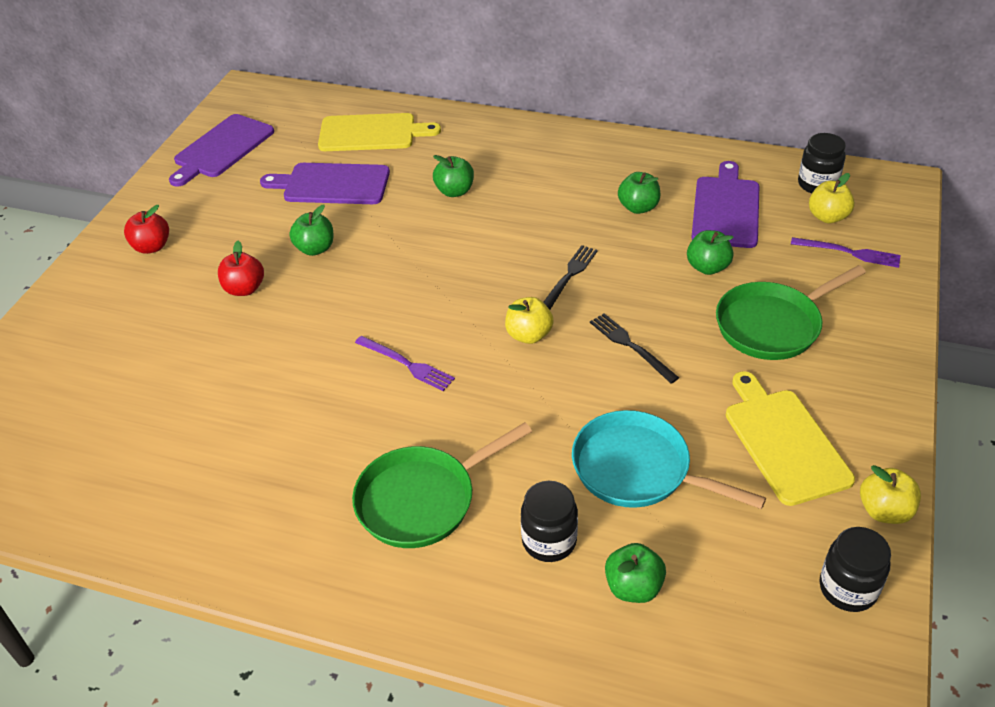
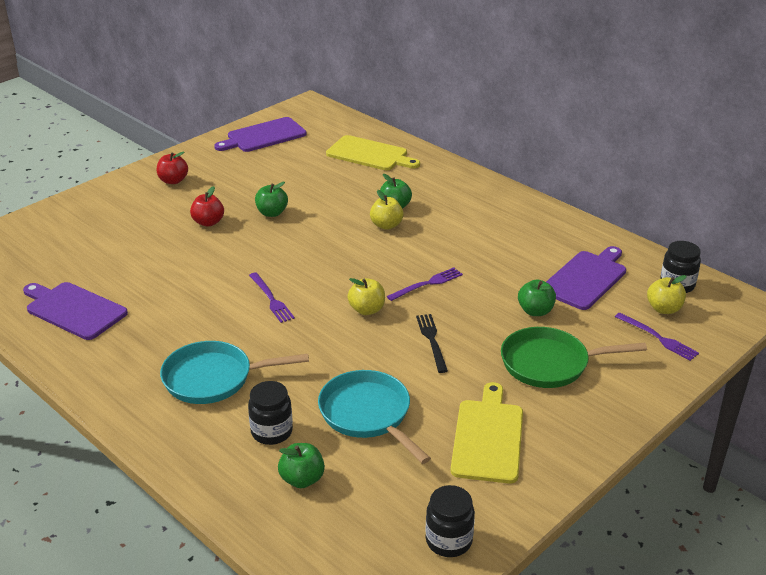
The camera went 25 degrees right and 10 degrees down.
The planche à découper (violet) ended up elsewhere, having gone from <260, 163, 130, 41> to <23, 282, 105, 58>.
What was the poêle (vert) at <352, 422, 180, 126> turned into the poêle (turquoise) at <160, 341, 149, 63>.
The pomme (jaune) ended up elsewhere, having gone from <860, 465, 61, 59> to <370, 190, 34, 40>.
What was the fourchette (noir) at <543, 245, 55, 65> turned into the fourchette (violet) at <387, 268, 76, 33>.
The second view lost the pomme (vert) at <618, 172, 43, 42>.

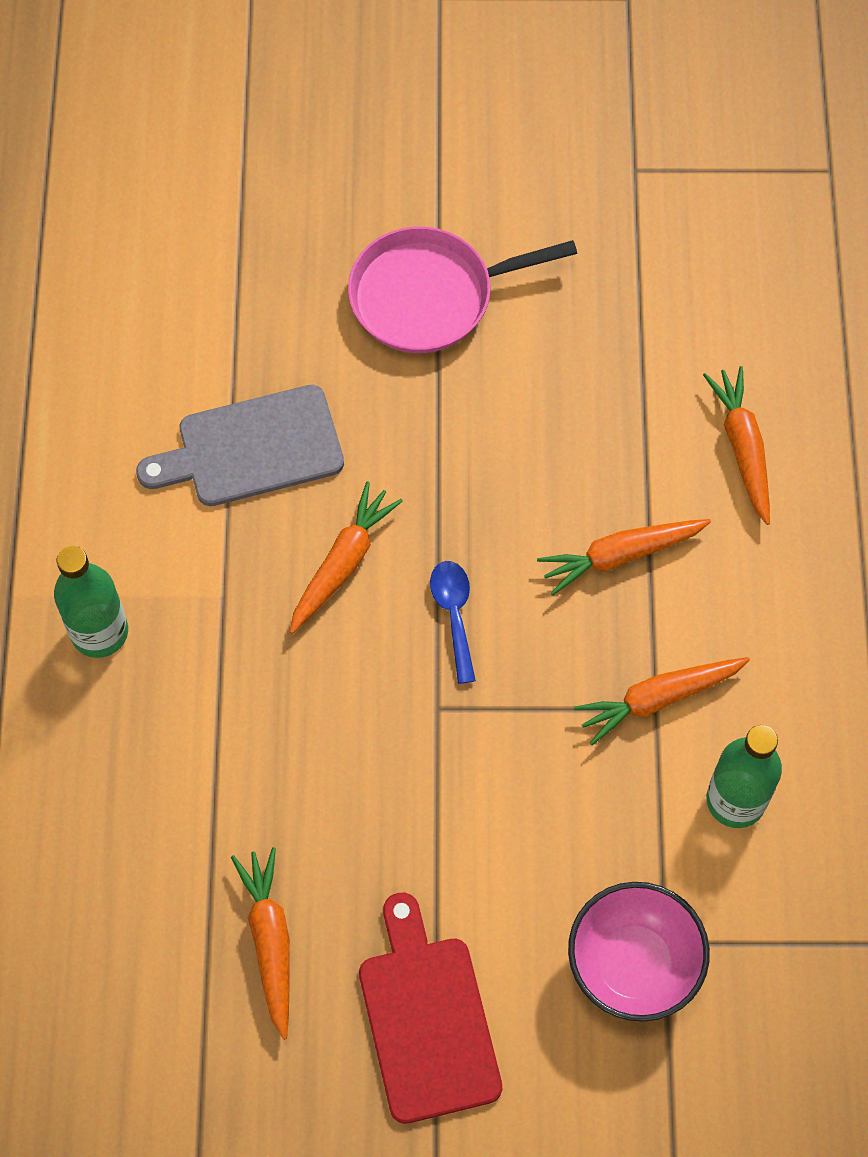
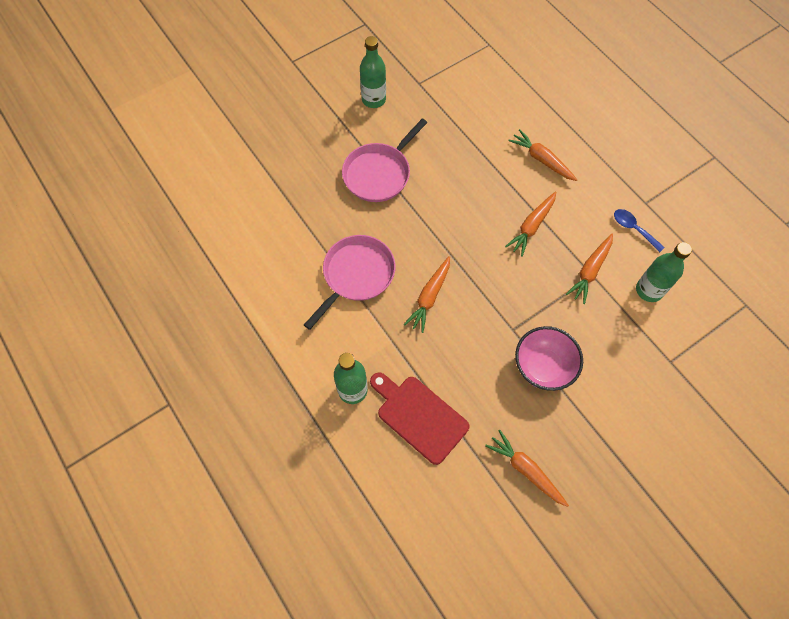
The camera went 35 degrees left and 0 degrees up.
Where the planche à découper (gris) stood at <136, 385, 208, 121>, the poêle (rose) came to stand at <304, 235, 92, 95>.
The second view gained the bouteille (vert) at <360, 36, 26, 72>.
The planche à découper (rouge) ended up elsewhere, having gone from <359, 893, 143, 231> to <370, 372, 100, 93>.
The carotte (orange) at <290, 481, 113, 153> ended up facing another way, 150 degrees counterclockwise from before.
The bol (rose) ended up elsewhere, having gone from <568, 882, 142, 140> to <515, 326, 68, 65>.
The cuillère (bleu) ended up elsewhere, having gone from <430, 561, 46, 123> to <614, 209, 51, 43>.

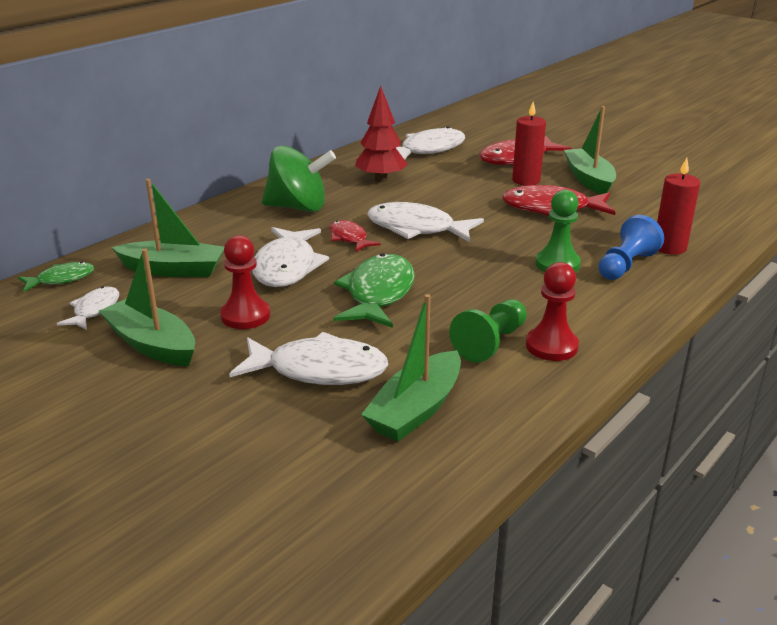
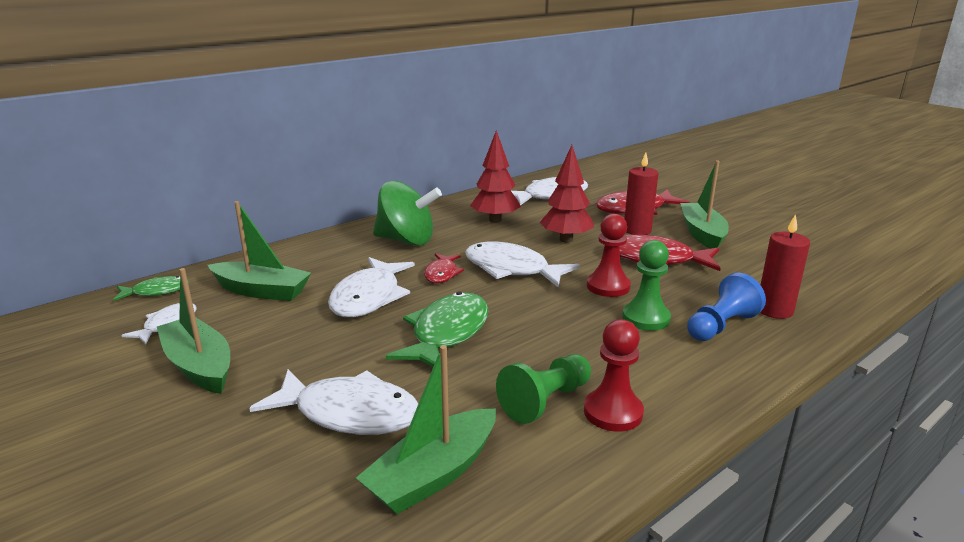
The camera went 10 degrees right and 5 degrees down.
The poisson (rouge) at <329, 220, 51, 32> ended up facing another way, 150 degrees counterclockwise from before.
The second view gained the arbre (rouge) at <540, 145, 54, 98>.
The pion (rouge) ended up elsewhere, having gone from <220, 235, 50, 94> to <587, 214, 44, 83>.

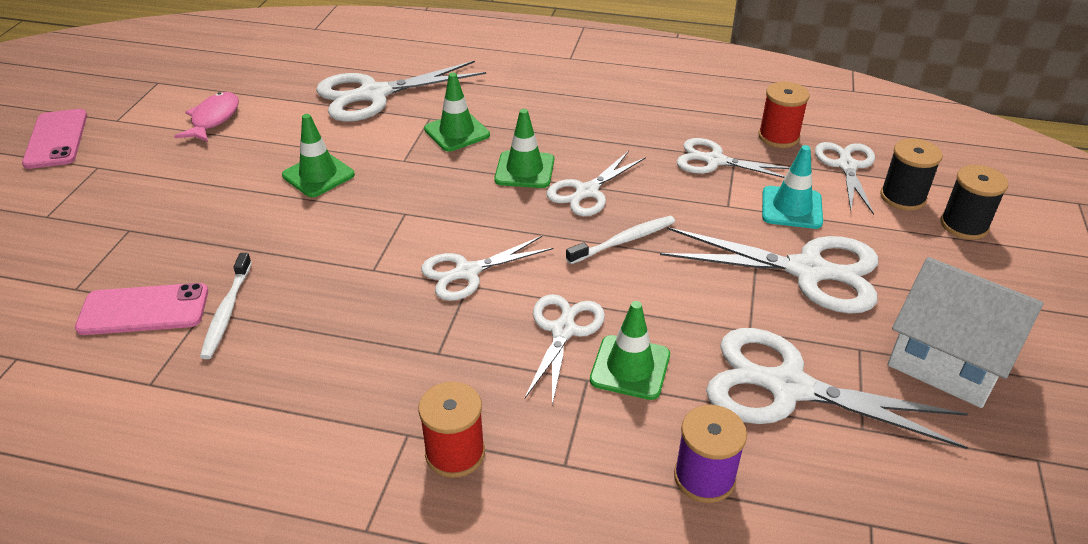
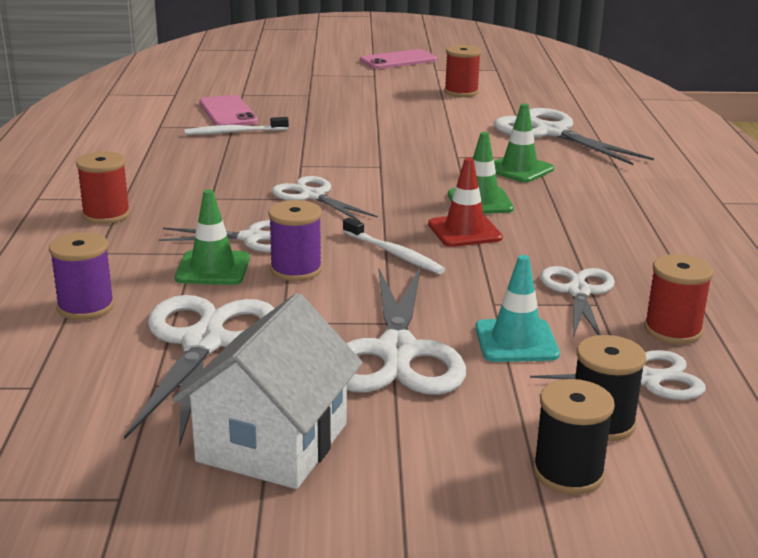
The camera went 75 degrees right and 15 degrees down.
The second view gained the bobine (violet) at <268, 200, 54, 81>.
Where the ciseaux (blanc) stood at <547, 151, 99, 65>, the cône de chantier (rouge) came to stand at <428, 158, 75, 89>.
Where the poisson (rose) stood at <174, 92, 65, 50>, the bobine (rouge) came to stand at <444, 45, 37, 52>.
The second view lost the cône de chantier (vert) at <282, 114, 73, 83>.

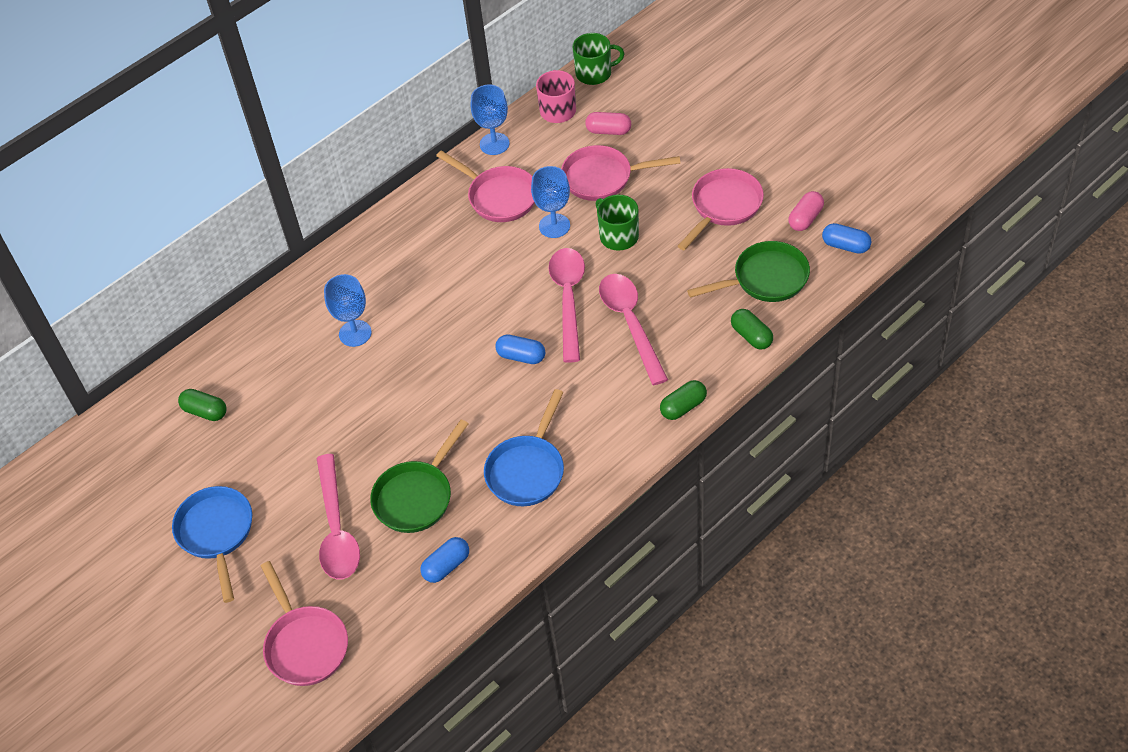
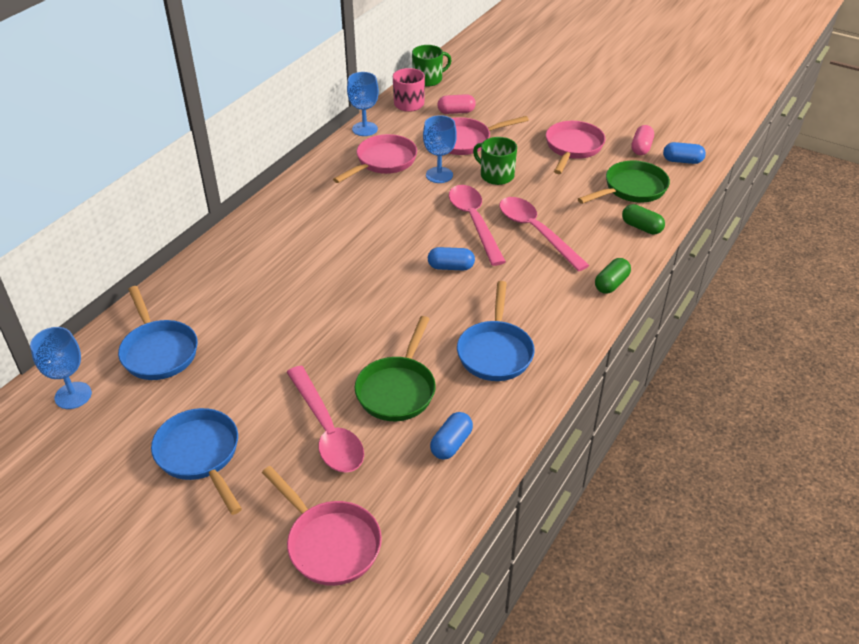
The camera went 20 degrees left and 10 degrees down.
The verre à pied (bleu) ended up elsewhere, having gone from <324, 274, 48, 73> to <30, 327, 62, 82>.
Where the gélule (vert) stood at <178, 389, 49, 32>, the poêle (bleu) came to stand at <118, 286, 80, 94>.
The poêle (rose) at <436, 150, 99, 72> ended up facing another way, 75 degrees counterclockwise from before.

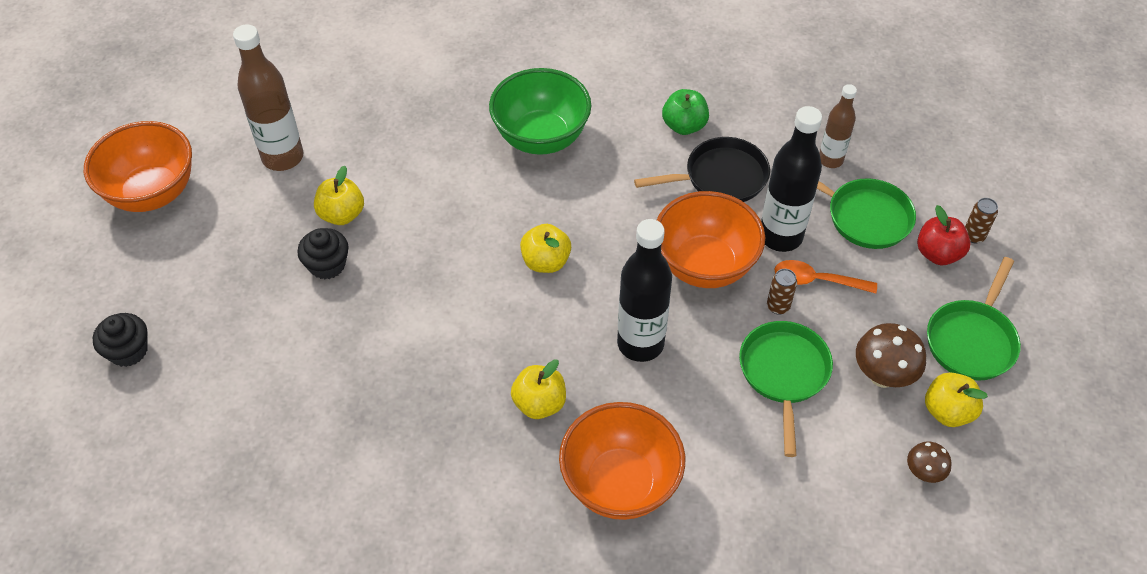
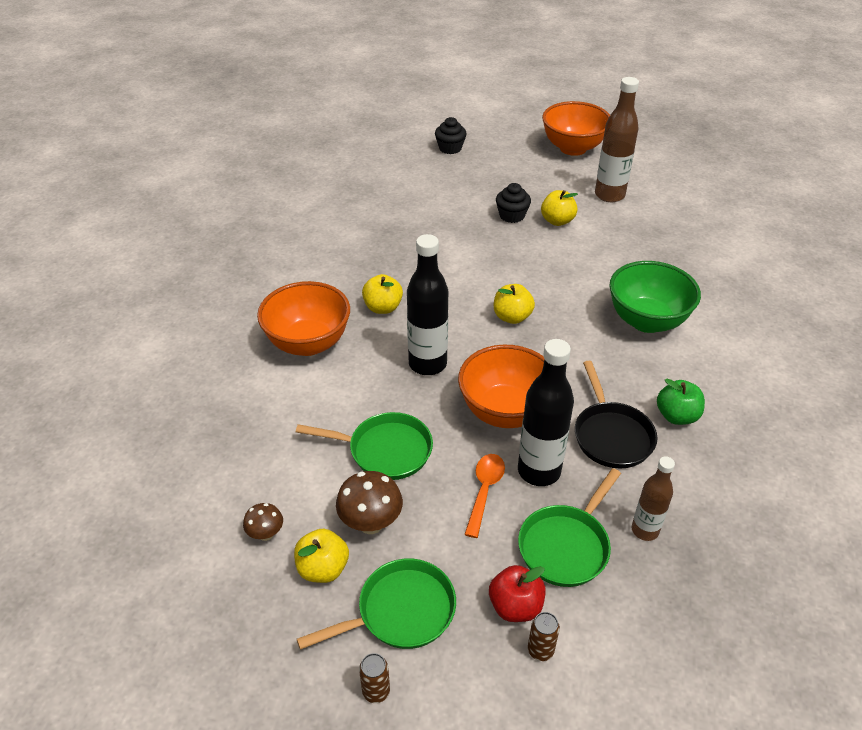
The camera went 95 degrees right and 10 degrees down.
The poêle (vert) at <927, 257, 94, 124> ended up facing another way, 120 degrees clockwise from before.
The canette (marron) ended up elsewhere, having gone from <767, 269, 30, 46> to <359, 653, 31, 50>.

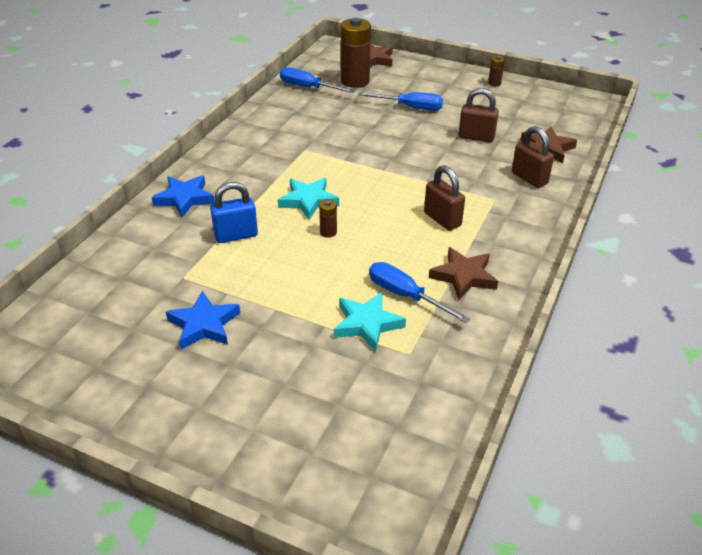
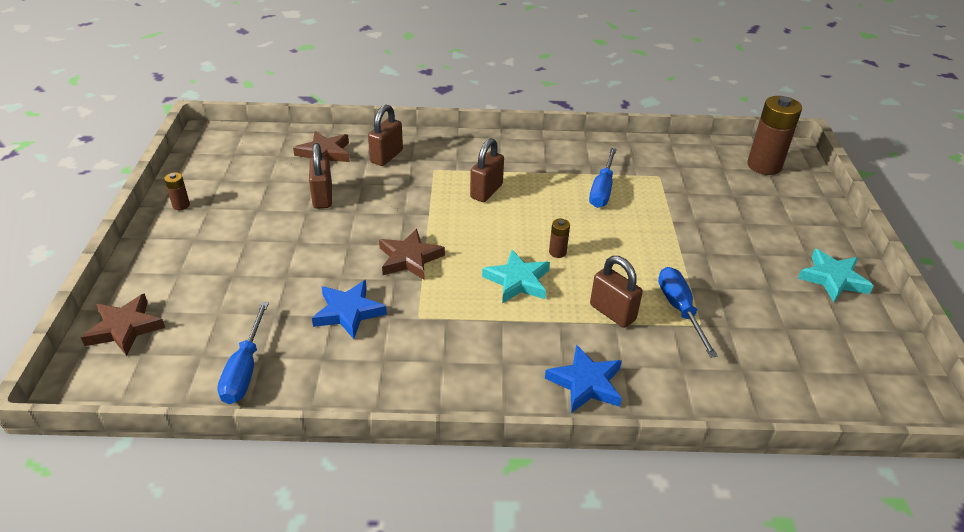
The camera went 115 degrees left and 0 degrees up.
The étoile (bleu) ended up elsewhere, having gone from <166, 291, 74, 58> to <312, 280, 75, 59>.
The étoile (marron) ended up elsewhere, having gone from <429, 247, 69, 53> to <379, 229, 66, 51>.
What was the cadenas (bleu) at <210, 182, 48, 61> turned into the cadenas (marron) at <590, 256, 53, 72>.
The tournevis (bleu) ended up elsewhere, having gone from <358, 92, 85, 19> to <658, 267, 60, 91>.
The pile (marron) ended up elsewhere, having gone from <341, 18, 30, 70> to <747, 96, 55, 79>.
The étoile (turquoise) ended up elsewhere, having gone from <334, 292, 72, 59> to <798, 249, 76, 53>.

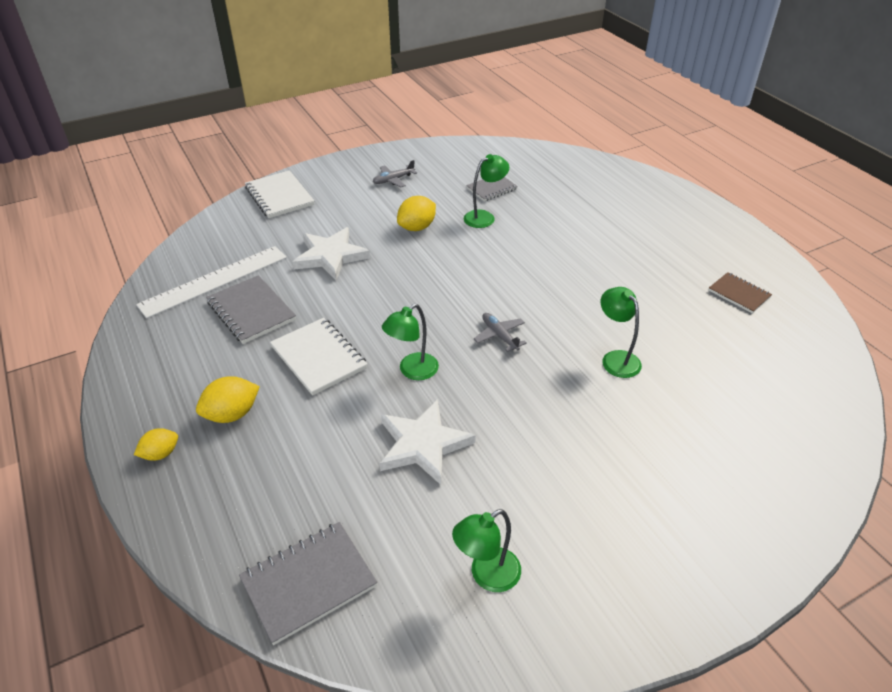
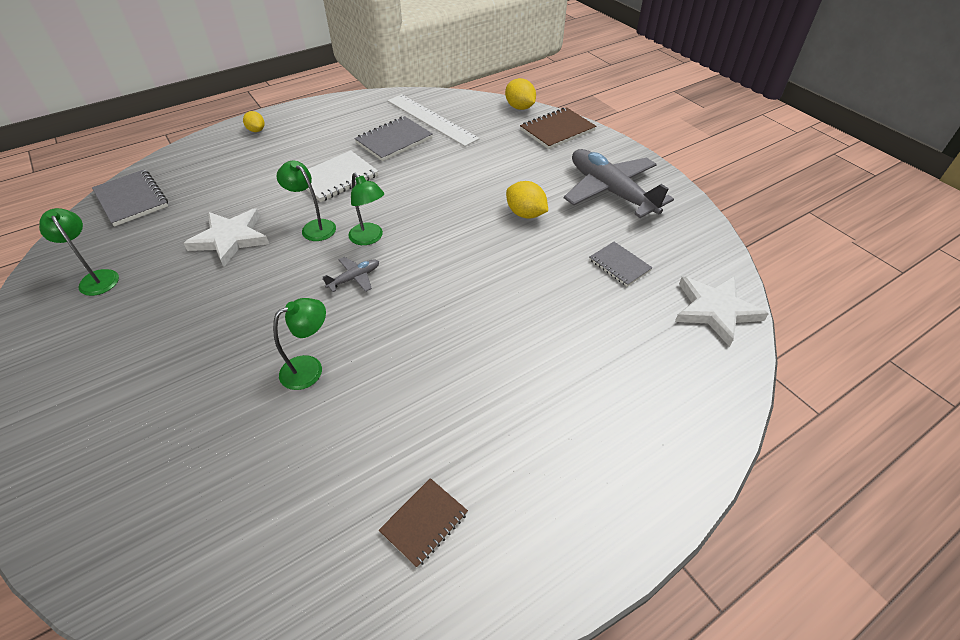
The camera went 85 degrees right and 5 degrees up.
The lampe (vert) ended up elsewhere, having gone from <464, 154, 45, 74> to <348, 173, 36, 72>.
The citron (jaune) ended up elsewhere, having gone from <196, 376, 64, 47> to <505, 78, 31, 32>.
What was the carnet (blanc) at <245, 170, 69, 48> turned into the carnet (marron) at <520, 107, 76, 42>.
The size of the avion (gris) at <373, 160, 44, 27> changed by a factor of 2.35.
The étoile (blanc) ended up elsewhere, having gone from <293, 227, 77, 53> to <675, 276, 94, 71>.

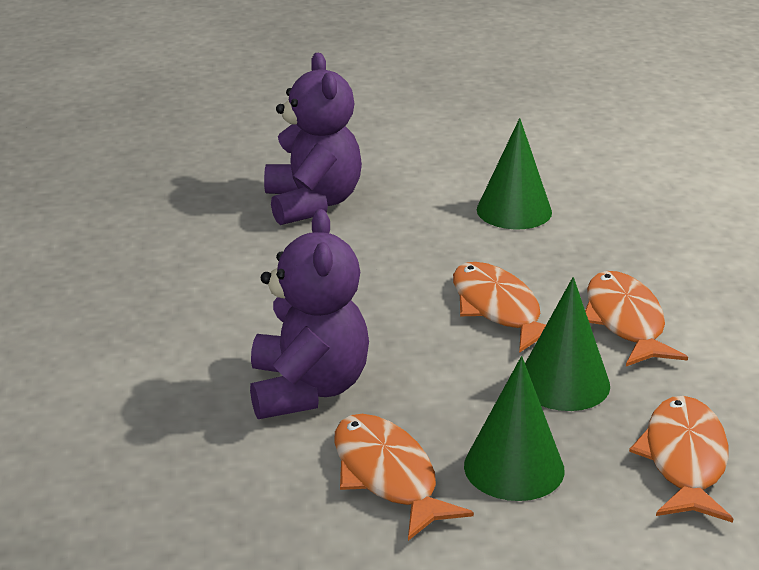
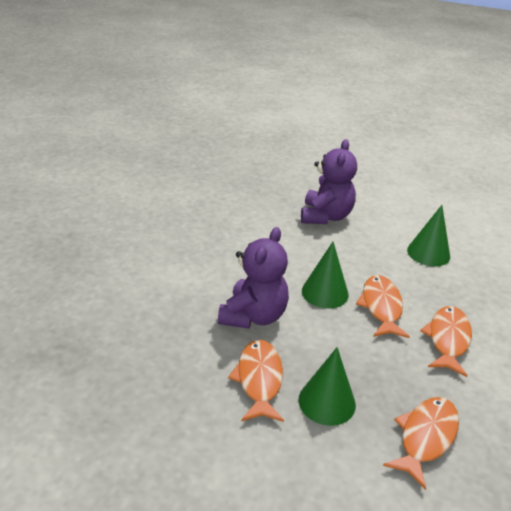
The camera went 25 degrees right and 5 degrees up.
The cône (vert) ended up elsewhere, having gone from <525, 277, 85, 134> to <302, 242, 47, 67>.

